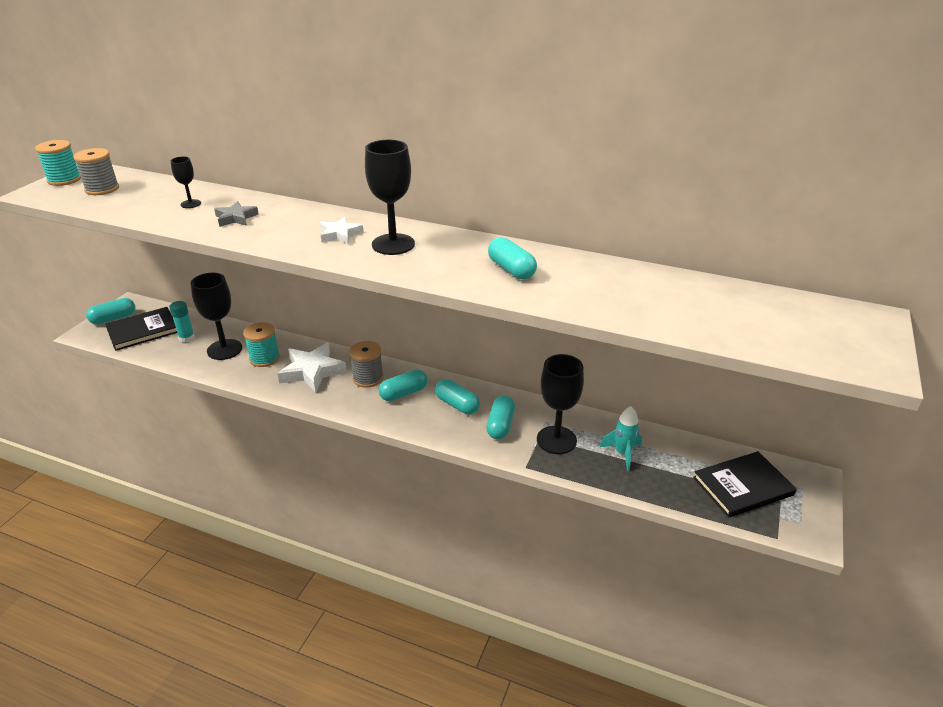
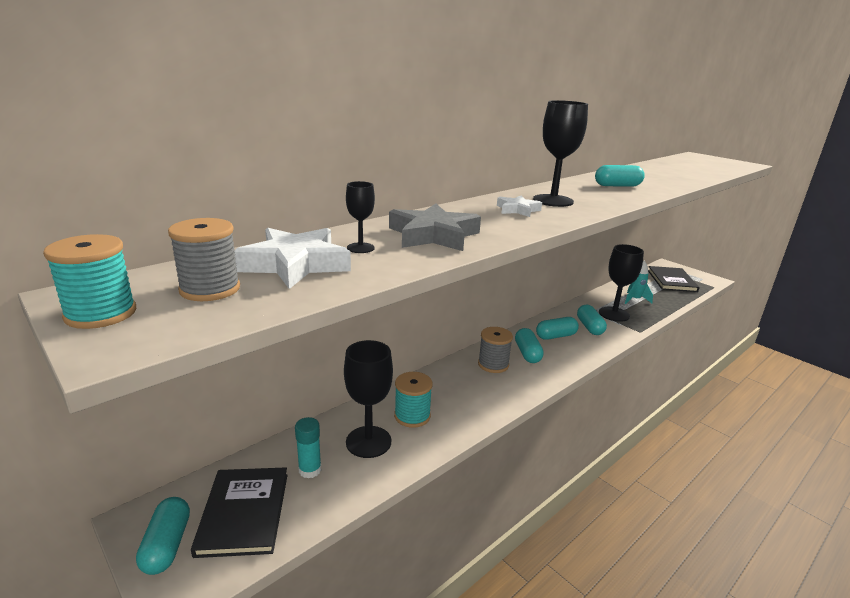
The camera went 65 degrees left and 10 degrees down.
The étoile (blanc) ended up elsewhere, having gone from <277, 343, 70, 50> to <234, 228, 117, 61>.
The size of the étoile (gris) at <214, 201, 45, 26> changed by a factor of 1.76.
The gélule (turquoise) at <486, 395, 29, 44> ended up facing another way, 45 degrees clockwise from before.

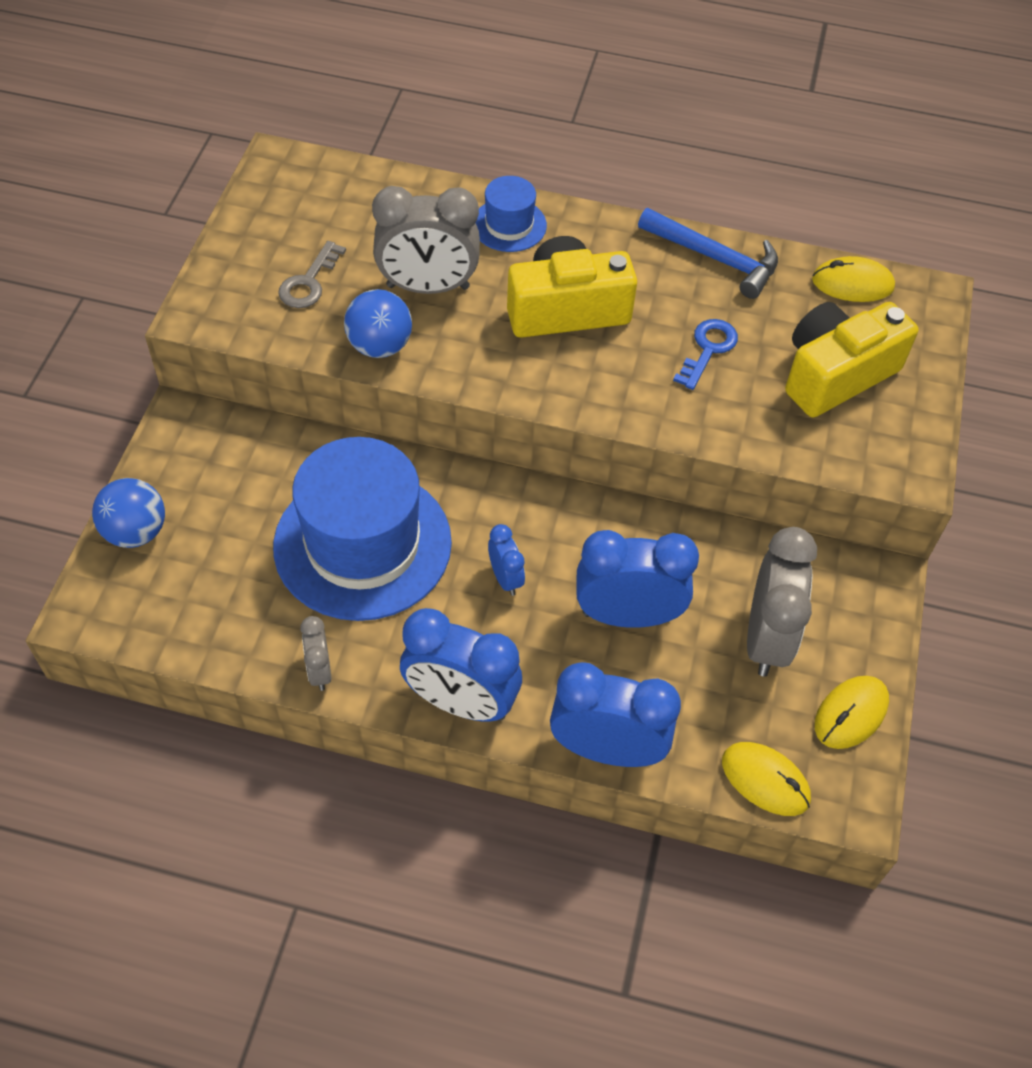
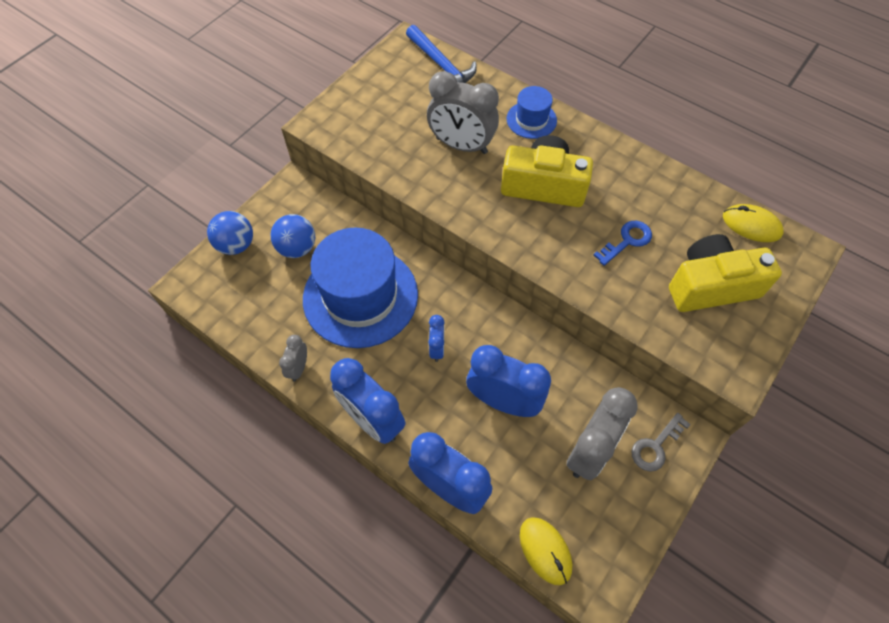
The camera went 25 degrees right and 5 degrees up.
The balle (bleu) ended up elsewhere, having gone from <344, 289, 68, 69> to <270, 214, 45, 44>.
The marteau (bleu) ended up elsewhere, having gone from <638, 208, 140, 91> to <406, 25, 71, 58>.
The clé (gris) ended up elsewhere, having gone from <278, 241, 68, 67> to <631, 413, 60, 59>.
The second view lost the souris (jaune) at <815, 676, 74, 73>.

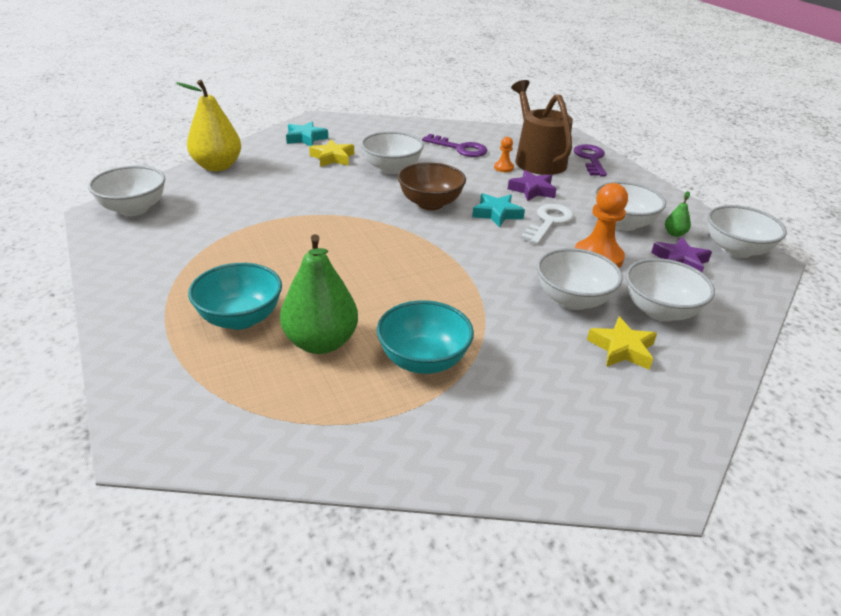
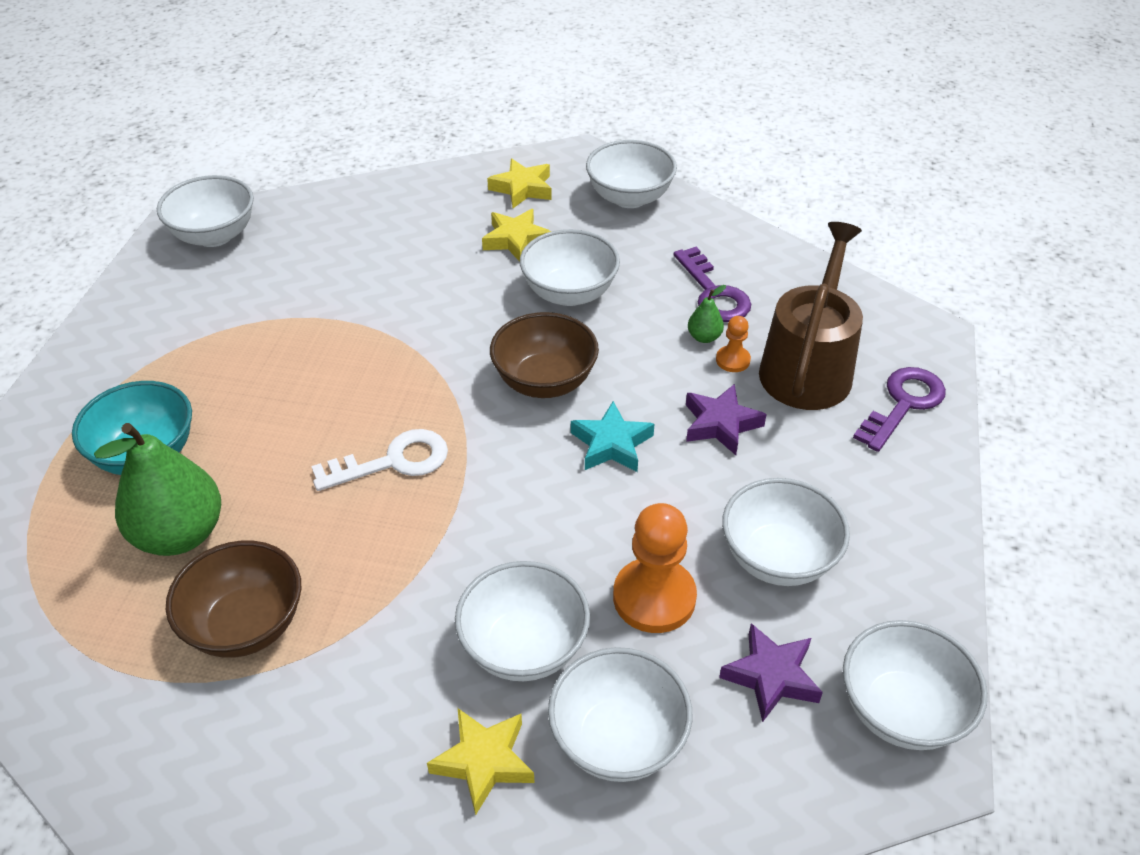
The camera went 40 degrees right and 10 degrees up.
What was the bol (turquoise) at <377, 300, 97, 74> turned into the bol (marron) at <166, 540, 135, 118>.
The clé (blanc) ended up elsewhere, having gone from <521, 204, 53, 40> to <311, 429, 137, 62>.
What was the étoile (turquoise) at <286, 121, 42, 25> turned into the étoile (jaune) at <487, 159, 65, 49>.
The second view gained the bol (blanc) at <586, 140, 91, 68>.
The poire (vert) ended up elsewhere, having gone from <665, 191, 26, 46> to <688, 285, 38, 58>.
The second view lost the poire (jaune) at <176, 80, 65, 91>.

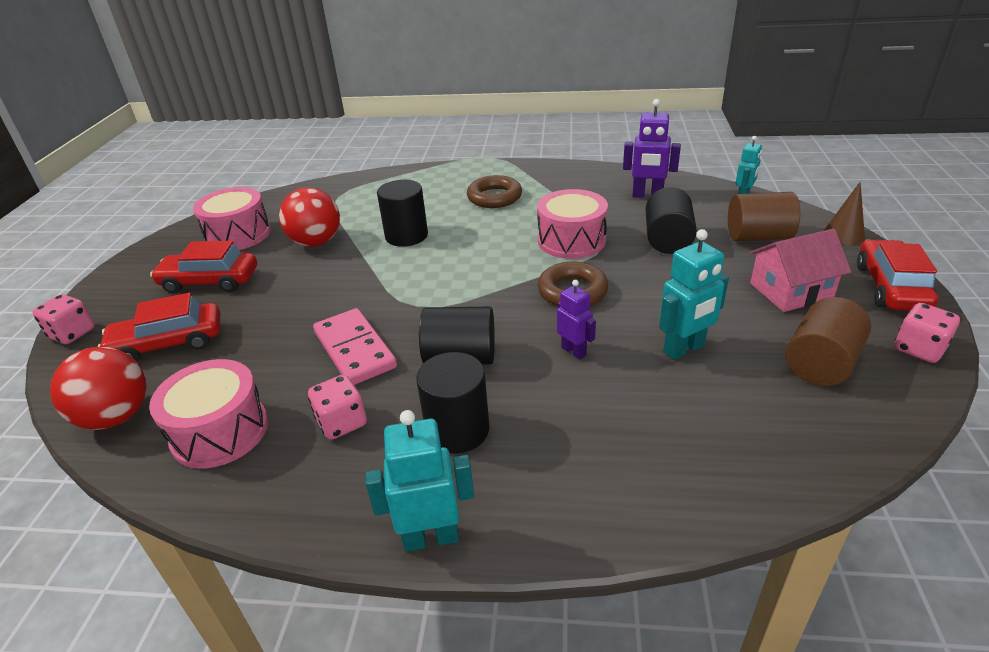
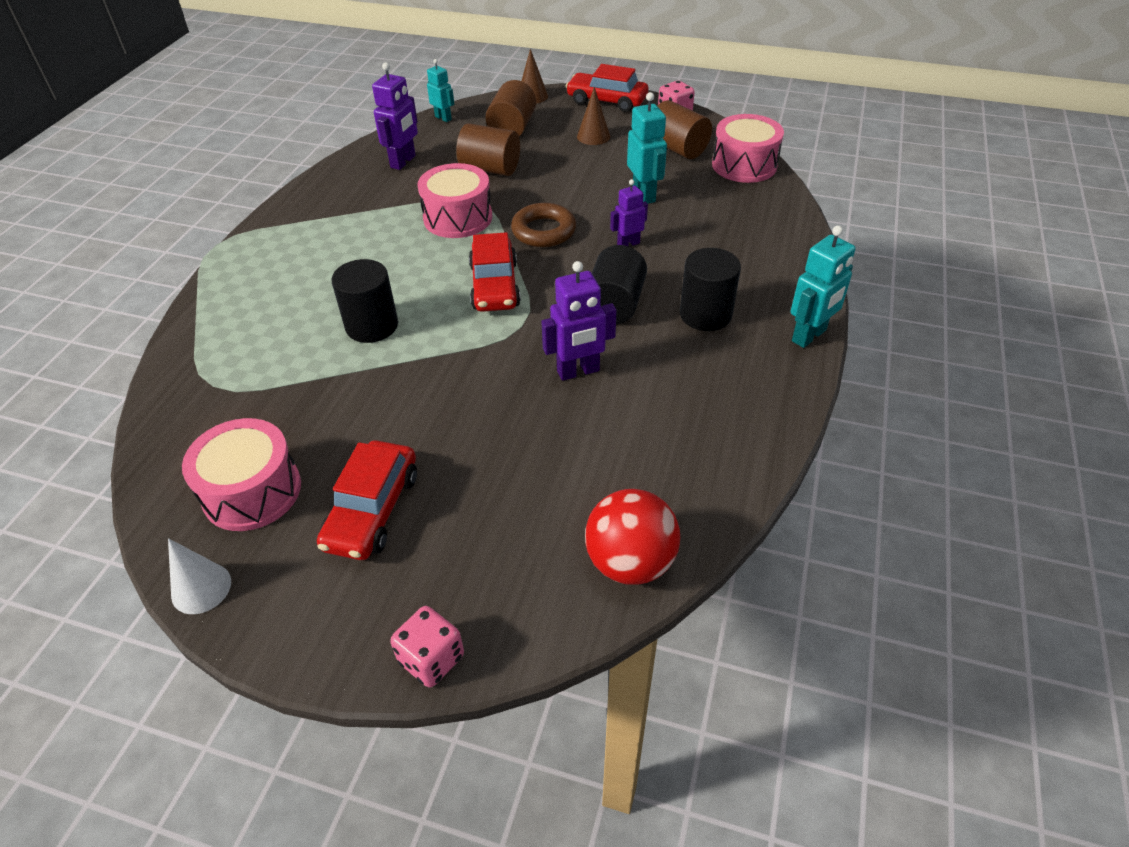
The camera went 80 degrees left and 10 degrees up.
The second view gained the cône (blanc) at <168, 538, 63, 76>.
What was the cylindre (noir) at <646, 187, 51, 67> turned into the cylindre (marron) at <456, 123, 64, 53>.
The voiture (rouge) ended up elsewhere, having gone from <97, 293, 123, 68> to <469, 232, 52, 80>.
Where the domino (rose) stood at <313, 308, 84, 77>, the robot (violet) came to stand at <541, 261, 76, 120>.
Where the maison (rose) stood at <749, 229, 102, 83>, the cône (marron) came to stand at <577, 87, 33, 58>.
The tambour (rose) ended up elsewhere, having gone from <149, 359, 119, 110> to <712, 114, 72, 69>.
The robot (turquoise) at <365, 410, 109, 142> ended up facing another way, 135 degrees counterclockwise from before.
The second view lost the balle (rouge) at <279, 187, 61, 60>.
The second view lost the dé (rose) at <308, 375, 59, 65>.
The second view lost the anneau (marron) at <467, 175, 55, 33>.

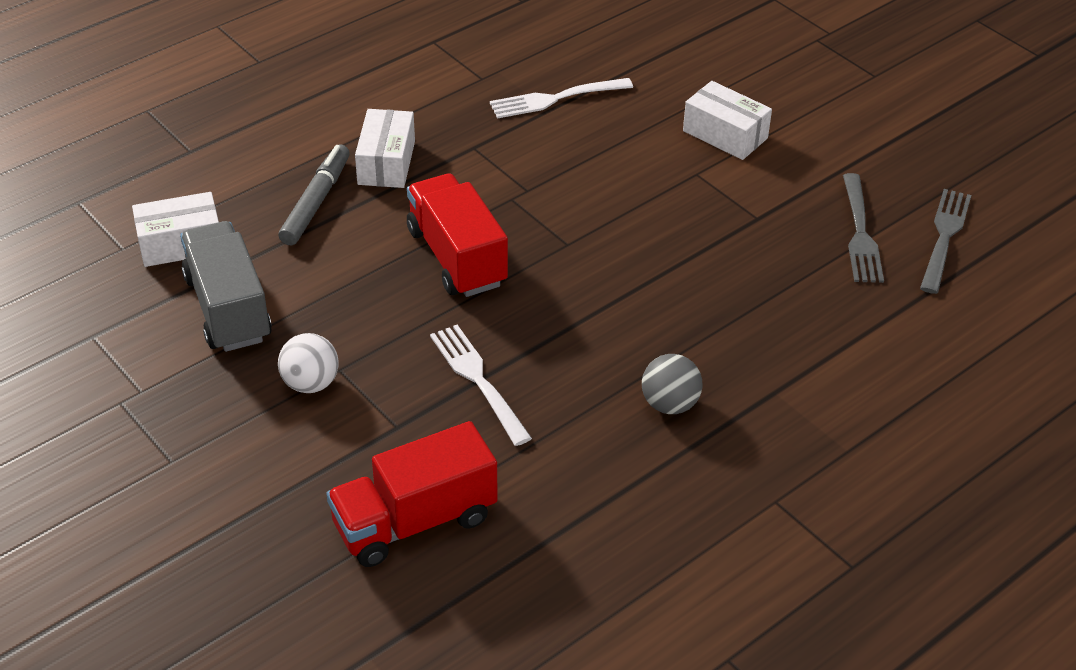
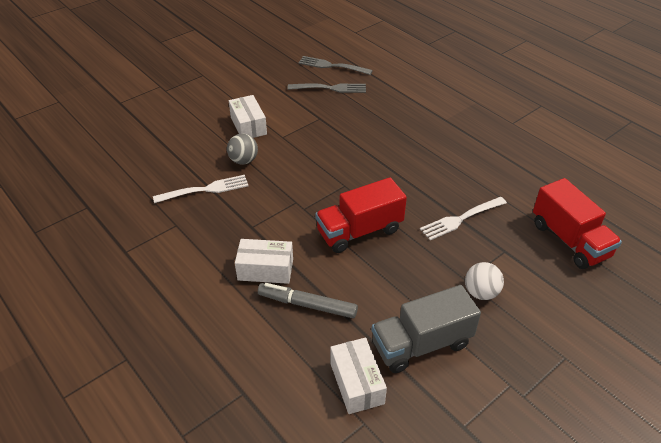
The camera went 90 degrees left and 0 degrees up.
The fourchette (blanc) at <490, 78, 143, 41> ended up facing another way, 90 degrees counterclockwise from before.
The balle (gris) ended up elsewhere, having gone from <642, 354, 60, 60> to <227, 134, 31, 31>.
The boîte (blanc) at <683, 81, 89, 79> ended up facing another way, 60 degrees counterclockwise from before.

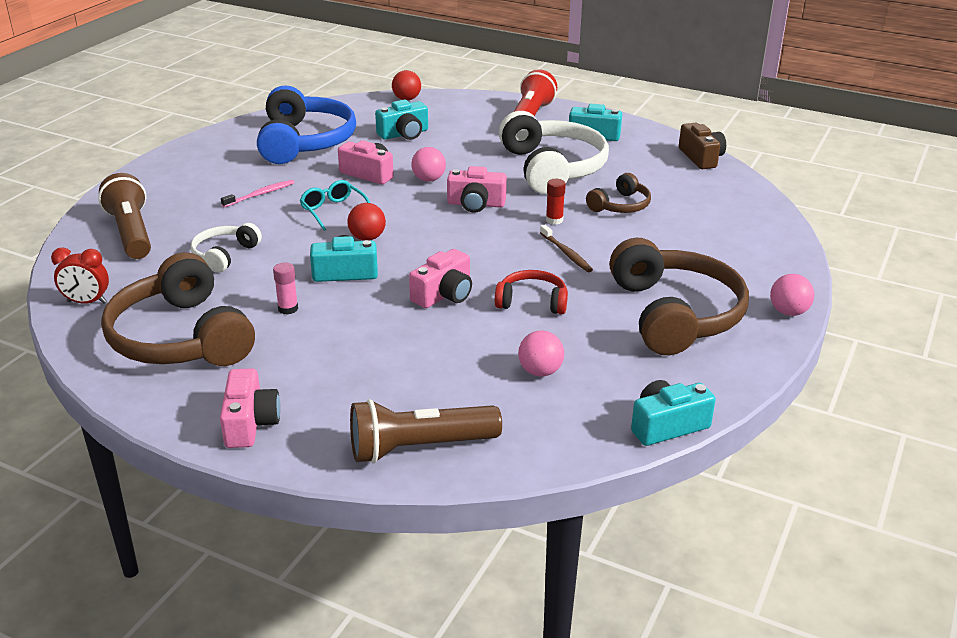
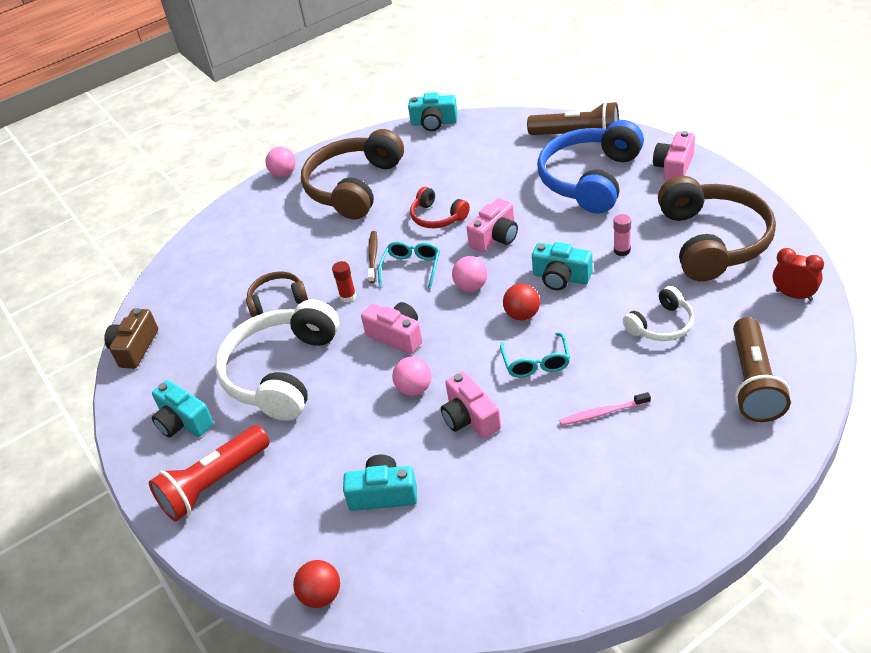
The camera went 145 degrees left and 10 degrees up.
The second view gained the lunettes (turquoise) at <378, 241, 62, 48>.
The balle (rose) ended up elsewhere, having gone from <518, 330, 46, 47> to <452, 256, 36, 36>.
The appareil photo (rose) at <409, 249, 63, 59> ended up facing another way, 150 degrees clockwise from before.
The casque audio (bleu) ended up elsewhere, having gone from <257, 85, 99, 79> to <537, 120, 107, 94>.

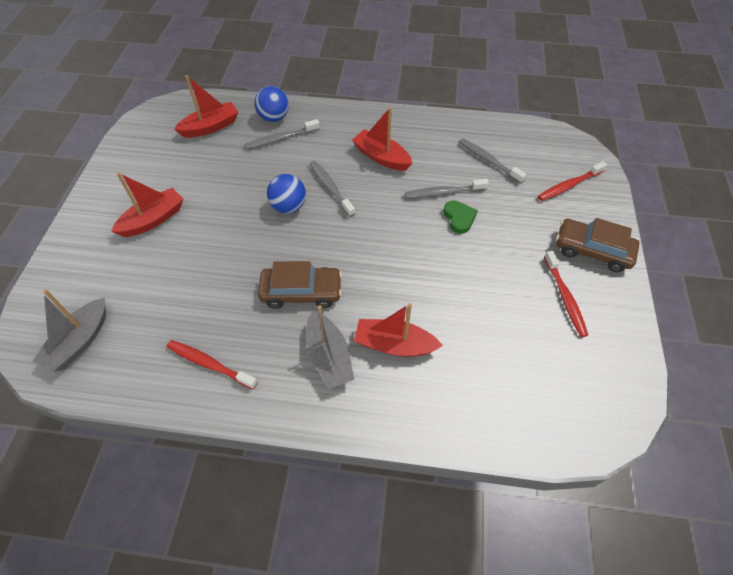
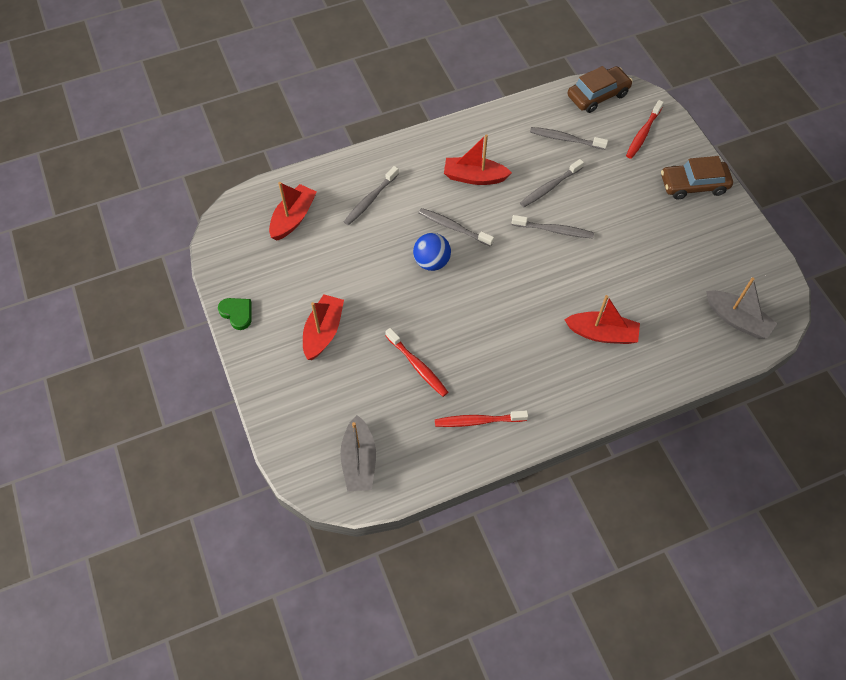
The camera went 30 degrees left and 5 degrees up.
The cœur (vert) ended up elsewhere, having gone from <443, 200, 35, 34> to <218, 298, 34, 32>.
The brosse à dents (rouge) ended up elsewhere, having gone from <544, 251, 44, 86> to <385, 328, 63, 69>.
The second view gained the brosse à dents (gris) at <512, 215, 82, 23>.
The bateau (rouge) at <354, 303, 89, 54> ended up facing another way, 150 degrees counterclockwise from before.
The voiture (marron) ended up elsewhere, having gone from <258, 261, 84, 48> to <567, 66, 66, 47>.
The bateau (gris) ended up elsewhere, having gone from <306, 305, 48, 84> to <706, 277, 71, 62>.
The second view lost the balle (bleu) at <255, 86, 34, 36>.

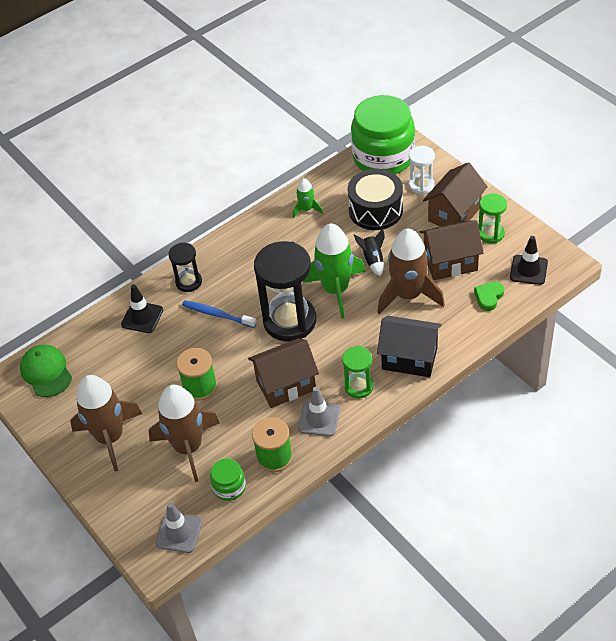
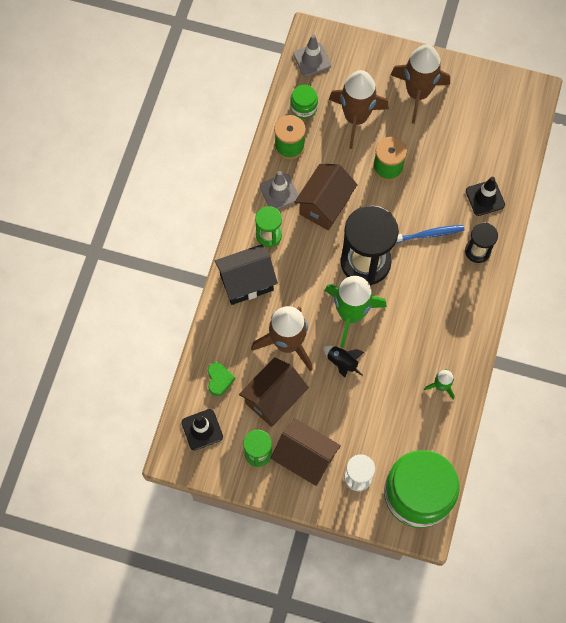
The camera went 140 degrees right and 20 degrees up.
The maison (marron) at <423, 162, 65, 65> ended up facing another way, 60 degrees counterclockwise from before.
The second view lost the casquette (vert) at <20, 345, 52, 52>.
The second view lost the tambour (noir) at <348, 169, 55, 61>.

